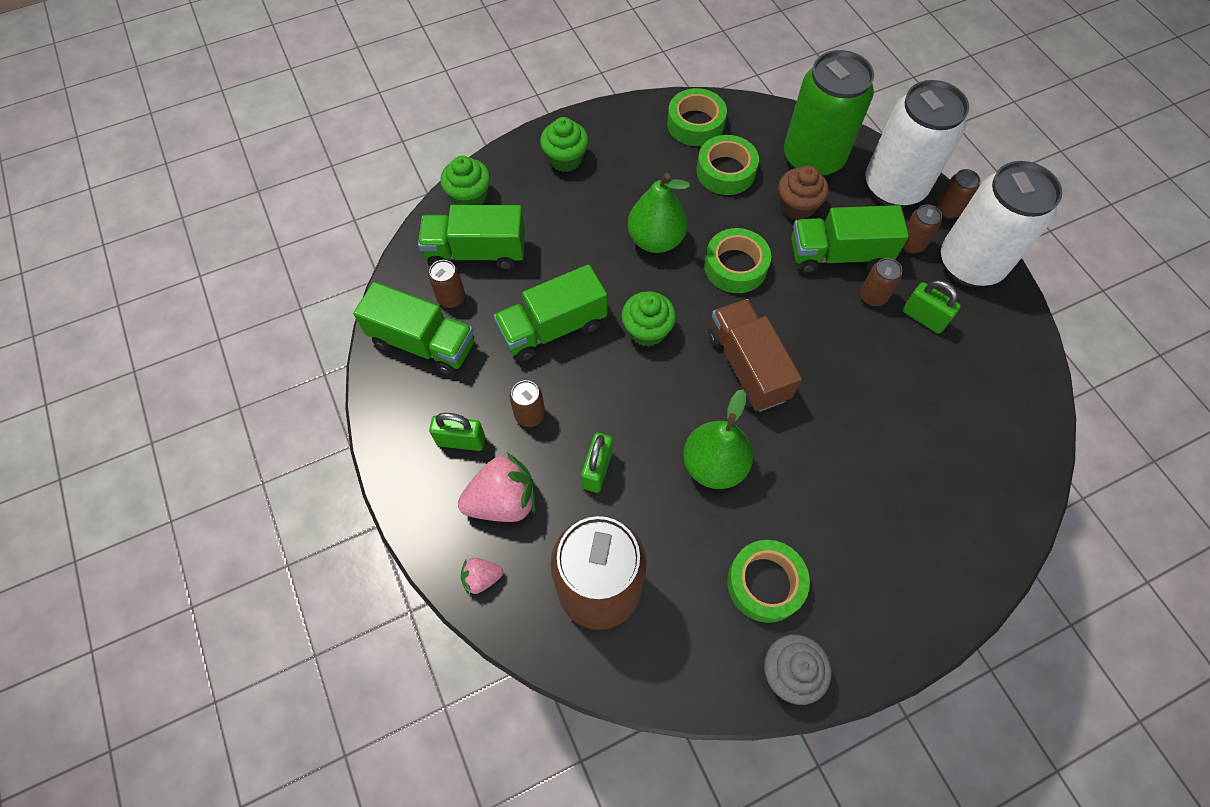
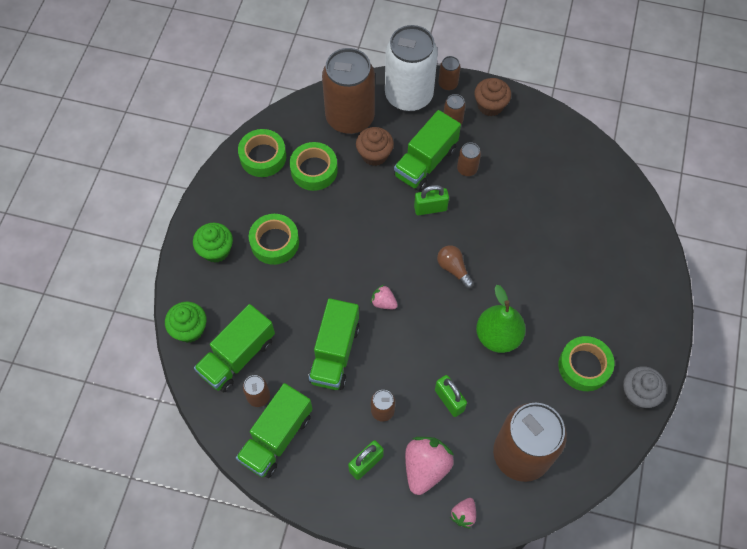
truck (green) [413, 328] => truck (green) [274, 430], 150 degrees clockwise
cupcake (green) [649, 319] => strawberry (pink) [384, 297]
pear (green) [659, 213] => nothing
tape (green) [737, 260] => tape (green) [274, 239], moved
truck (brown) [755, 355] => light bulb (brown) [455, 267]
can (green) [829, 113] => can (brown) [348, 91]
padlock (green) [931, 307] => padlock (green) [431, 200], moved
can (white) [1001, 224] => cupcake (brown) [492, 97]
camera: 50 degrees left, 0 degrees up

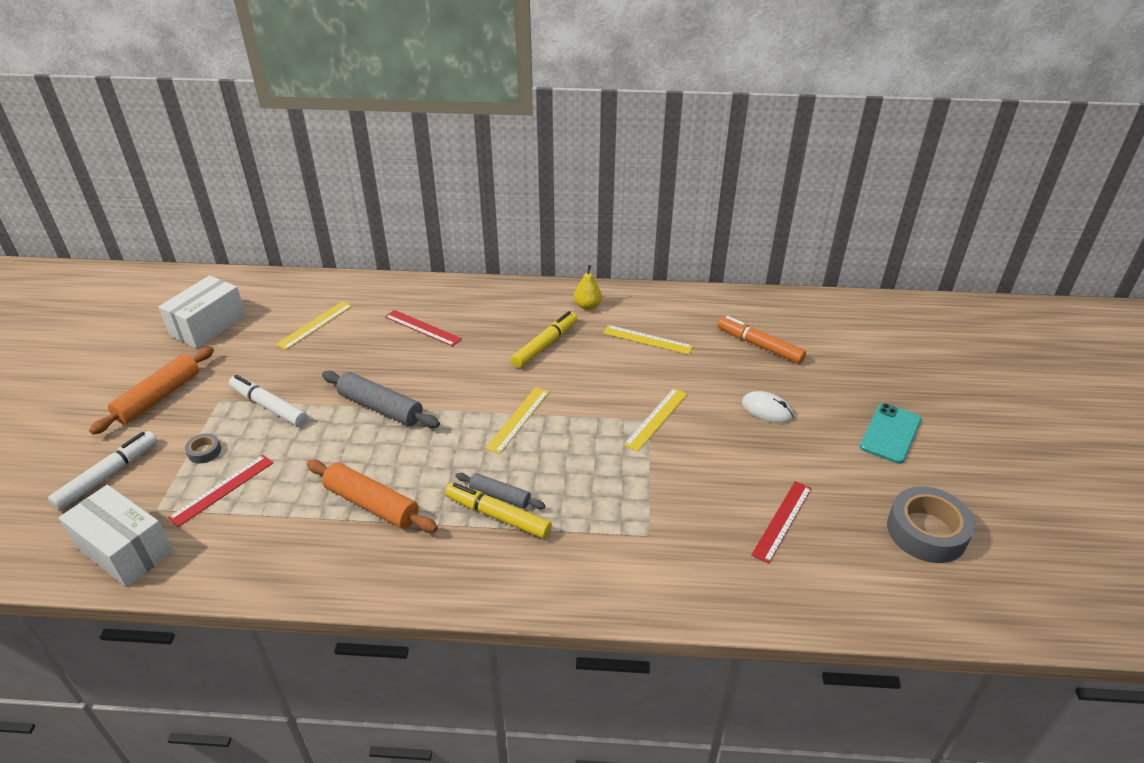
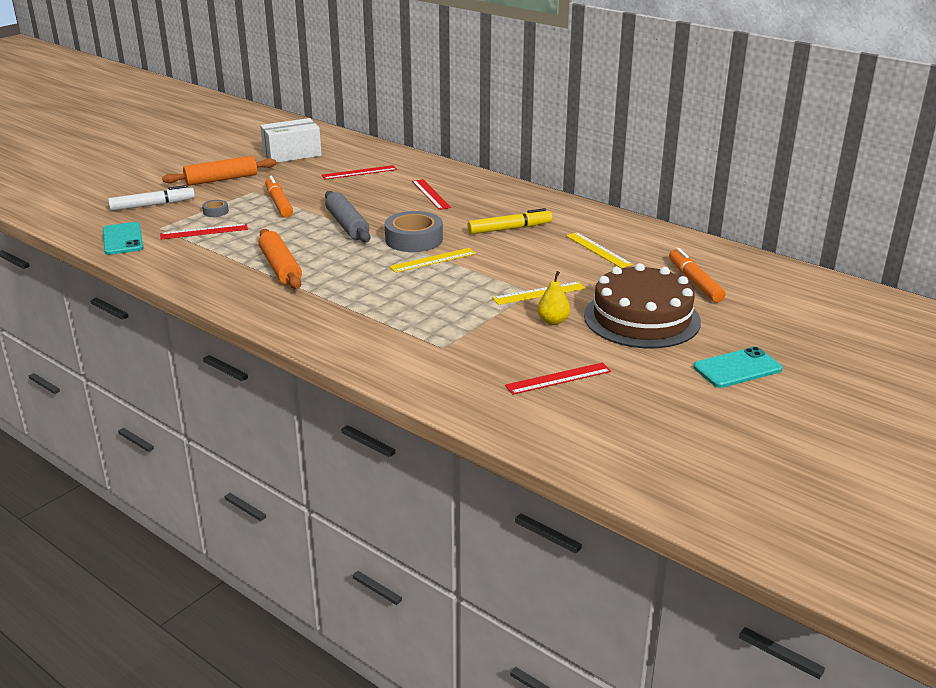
box (white) [116, 536] => phone (turquoise) [123, 238]
marker (white) [268, 400] => marker (orange) [279, 197]
ruler (yellow) [314, 325] => ruler (red) [359, 172]
marker (yellow) [498, 511] => nothing
rolling pin (grey) [501, 491] => nothing
pear (yellow) [588, 287] => pear (yellow) [553, 298], moved
mouse (white) [767, 407] => cake (brown) [642, 305]
tape (grey) [931, 524] => tape (grey) [414, 231], moved
camera: 35 degrees right, 10 degrees down

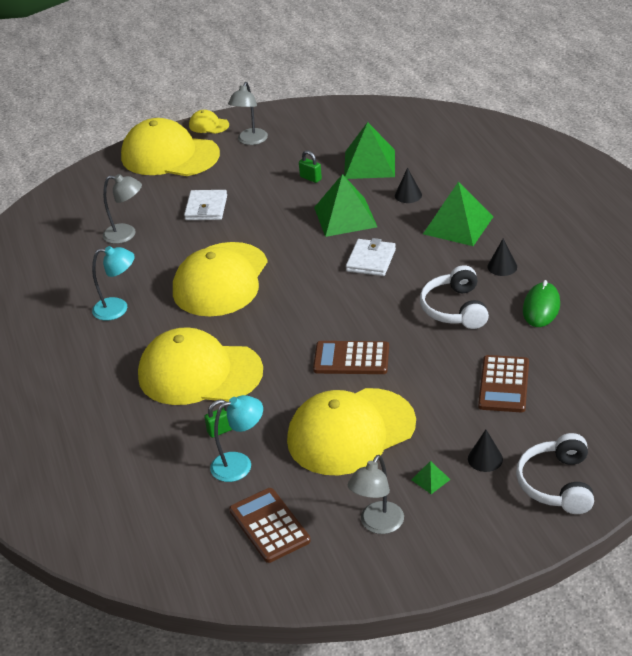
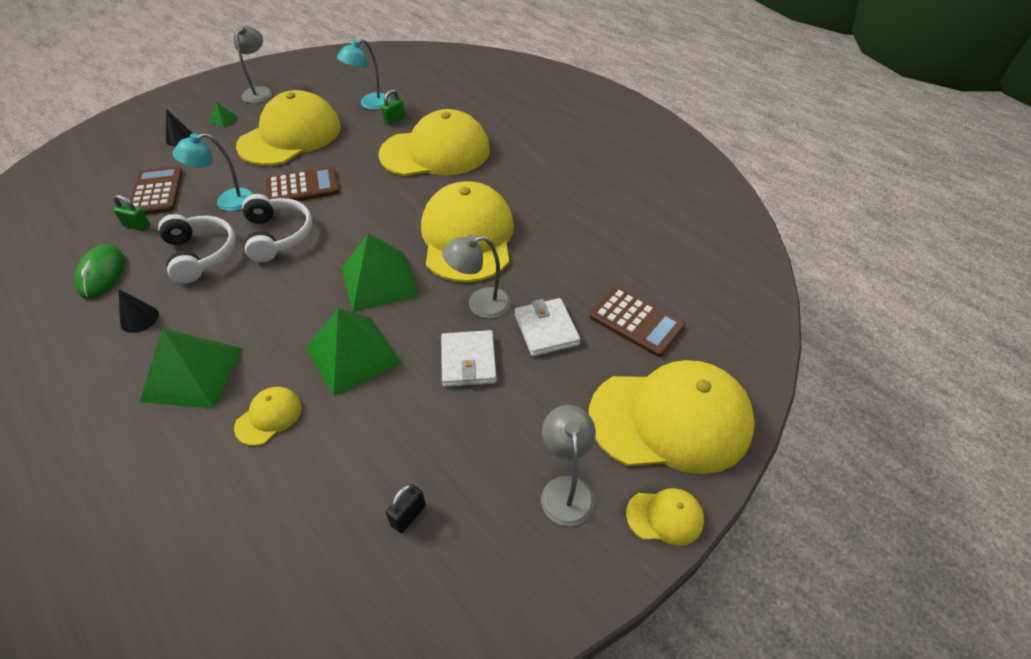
lamp (turquoise) [113, 283] => lamp (turquoise) [213, 172], moved
lamp (grey) [122, 209] => lamp (grey) [476, 277], moved
calculator (brown) [270, 525] => calculator (brown) [638, 322], moved
padlock (green) [310, 166] => padlock (green) [132, 213], moved
pyramid (green) [369, 150] => pyramid (green) [380, 272], moved
wallet (white) [371, 257] => wallet (white) [469, 358], moved
cone (black) [408, 185] => cap (yellow) [268, 416]
headphones (white) [555, 473] => headphones (white) [277, 228], moved
nothing => padlock (black) [406, 508]
camera: 155 degrees right, 10 degrees up

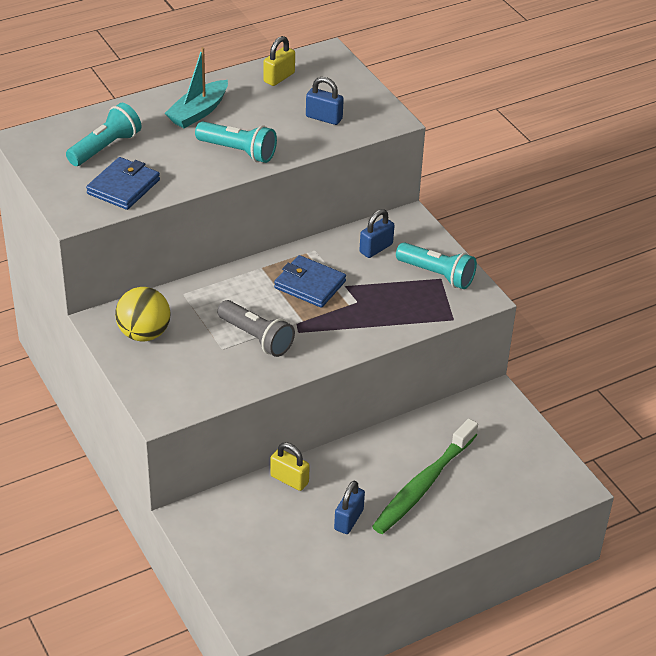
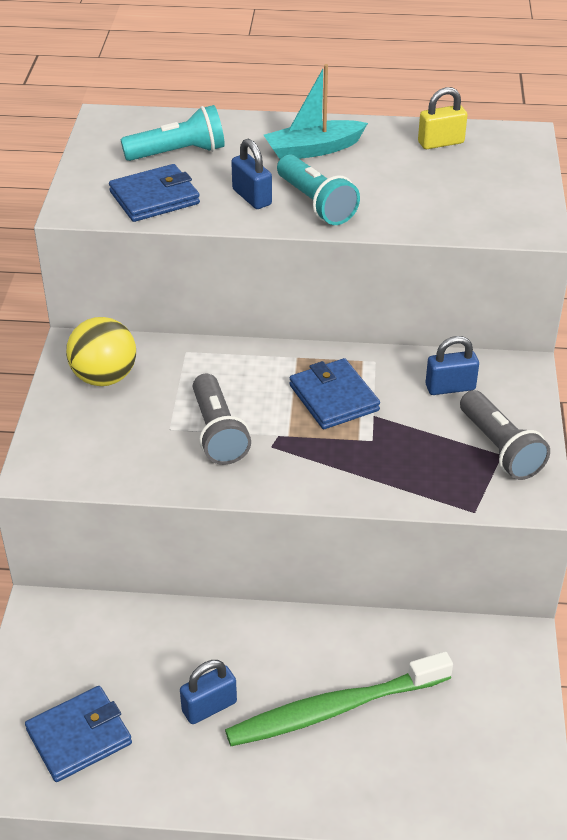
padlock (yellow) [290, 466] => nothing
padlock (blue) [325, 101] => padlock (blue) [251, 174], moved
flashlight (turquoise) [436, 265] => flashlight (grey) [505, 435]
nothing => wallet (blue) [78, 734]
camera: 35 degrees right, 0 degrees up

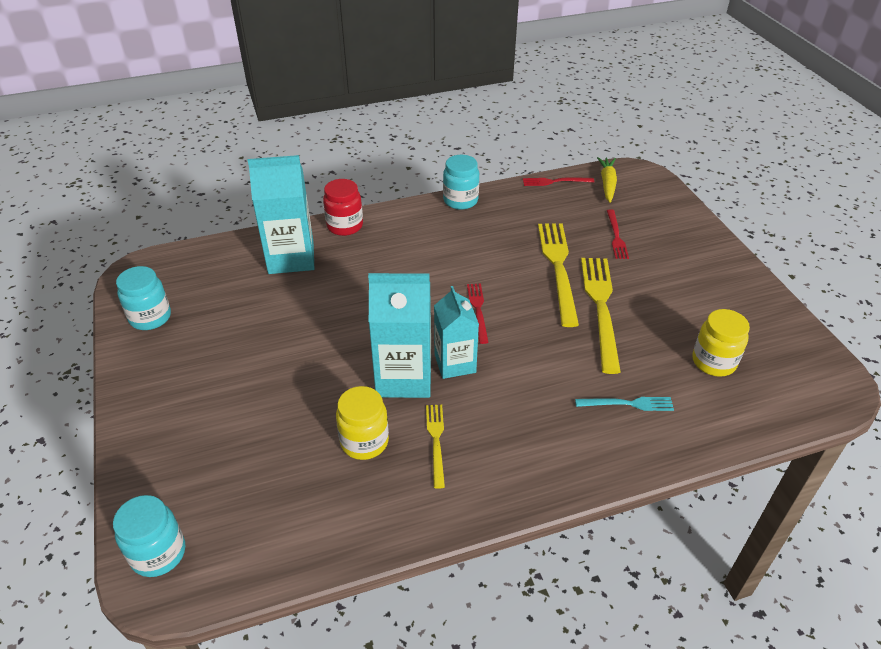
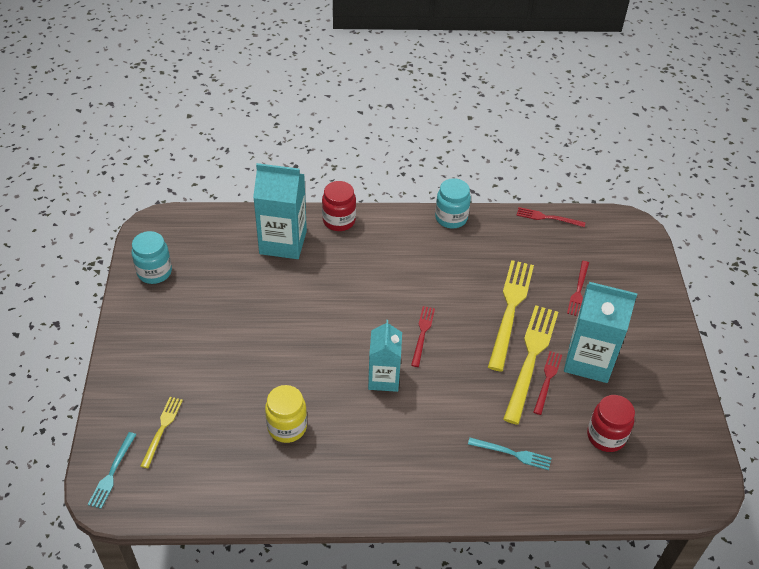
jar (turquoise) [149, 536] => fork (turquoise) [112, 470]
carton (turquoise) [399, 335] => carton (turquoise) [600, 332], moved
fork (yellow) [435, 447] => fork (yellow) [162, 432], moved
carrot (yellow) [607, 180] => nothing
jar (yellow) [721, 343] => jar (red) [611, 423]
nothing => fork (red) [547, 383]
camera: 15 degrees right, 5 degrees up

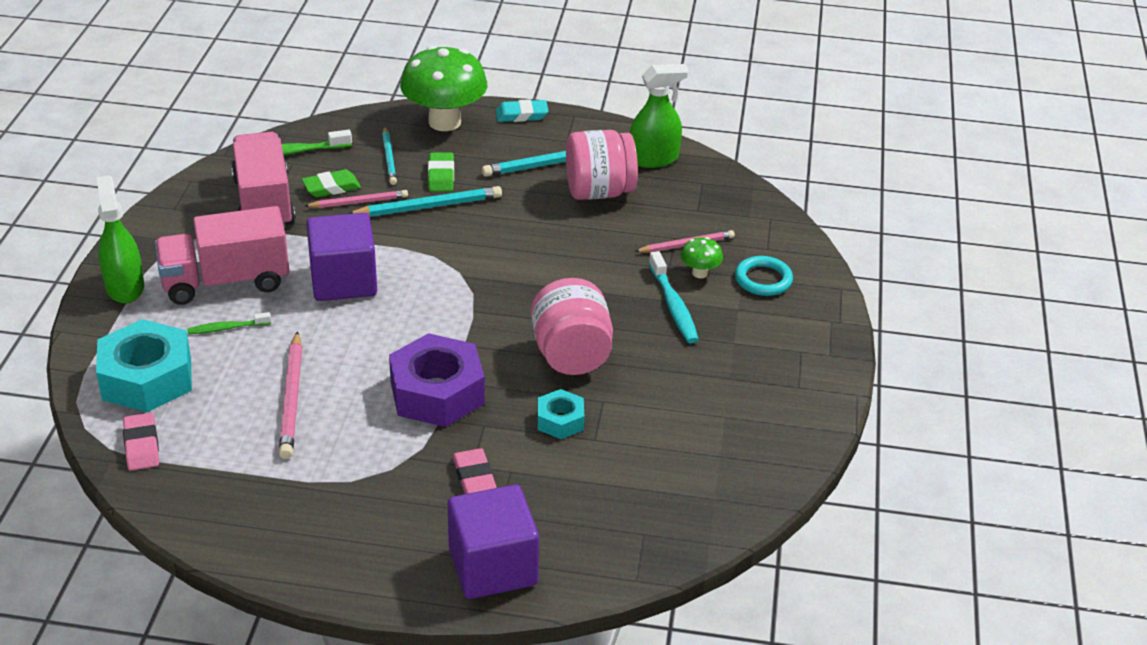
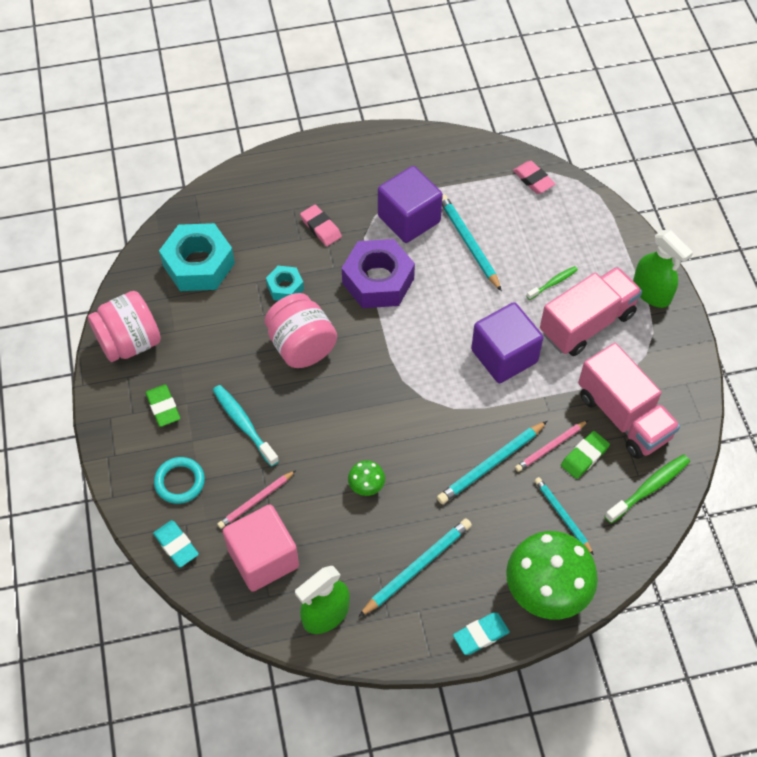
nut (turquoise) [144, 365] => nut (turquoise) [197, 257], moved
pencil (pink) [290, 395] => pencil (turquoise) [472, 242]
eraser (green) [441, 172] => eraser (green) [163, 405], moved
cube (purple) [493, 542] => cube (purple) [410, 204], moved
jar (pink) [602, 165] => jar (pink) [124, 326], moved
mushroom (green) [702, 257] => mushroom (green) [366, 478], moved
nothing => eraser (turquoise) [176, 544]
nothing => cube (pink) [261, 548]
camera: 160 degrees right, 20 degrees up

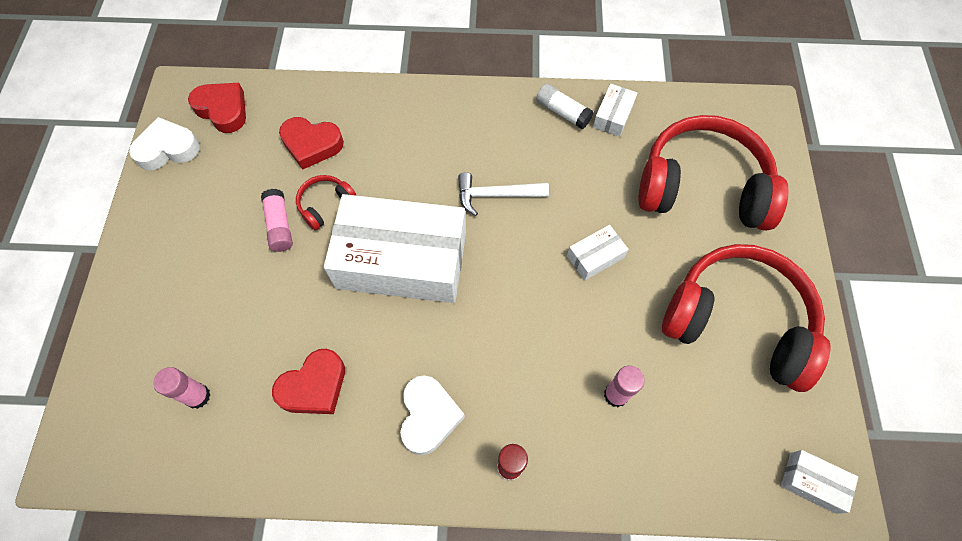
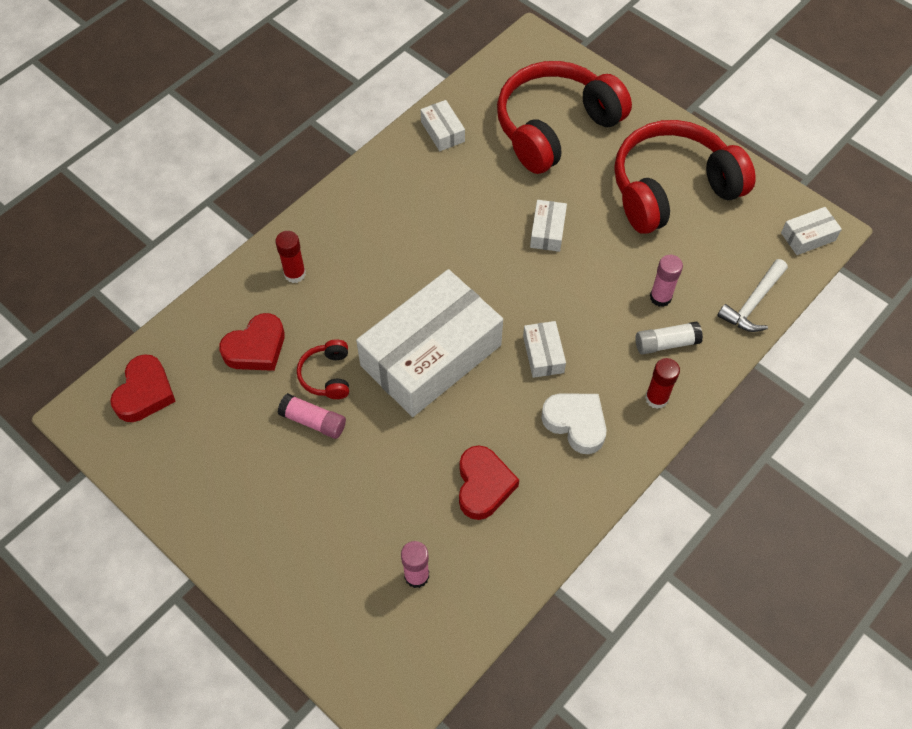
heart (white) [164, 143] => nothing
heart (red) [217, 108] => heart (red) [143, 388], 120 degrees clockwise
hammer (white) [503, 194] => hammer (white) [752, 295], moved
glue stick (white) [565, 106] => glue stick (white) [669, 338], moved
nothing => glue stick (red) [290, 257]
nothing => box (white) [544, 349]
camera: 50 degrees left, 5 degrees down

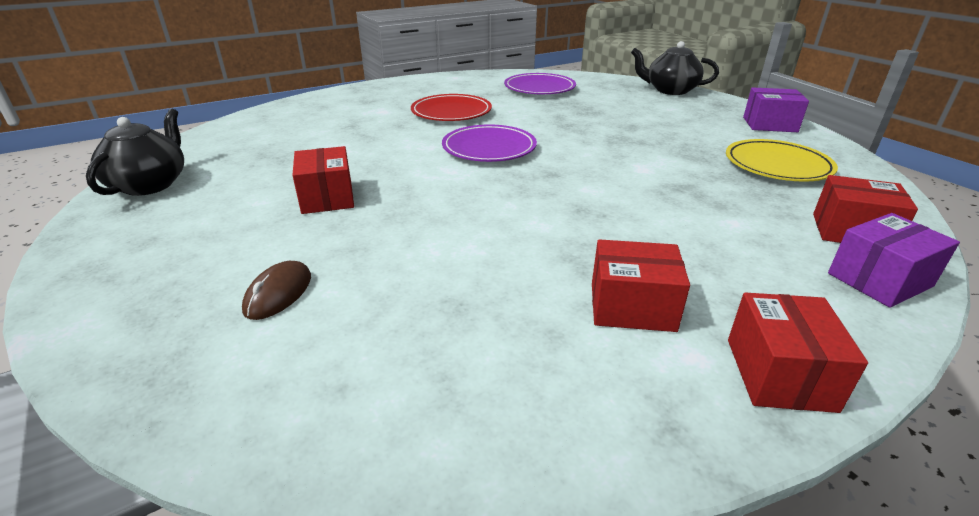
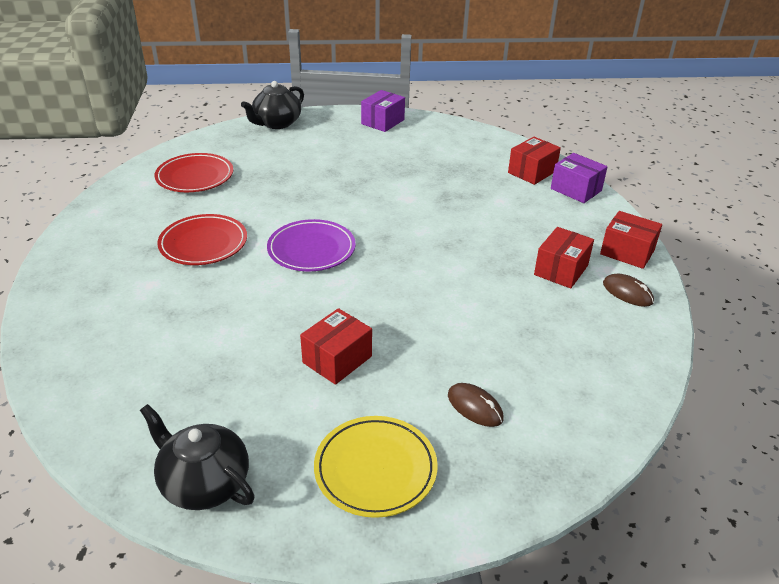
box (red) [323, 180] => box (red) [336, 346], 60 degrees counterclockwise
plate (purple) [540, 84] => plate (red) [194, 172]
plate (yellow) [782, 160] => plate (yellow) [376, 467], moved
box (purple) [894, 260] => box (purple) [579, 178], 45 degrees counterclockwise
nothing => mouse (brown) [628, 290]
camera: 65 degrees left, 5 degrees up

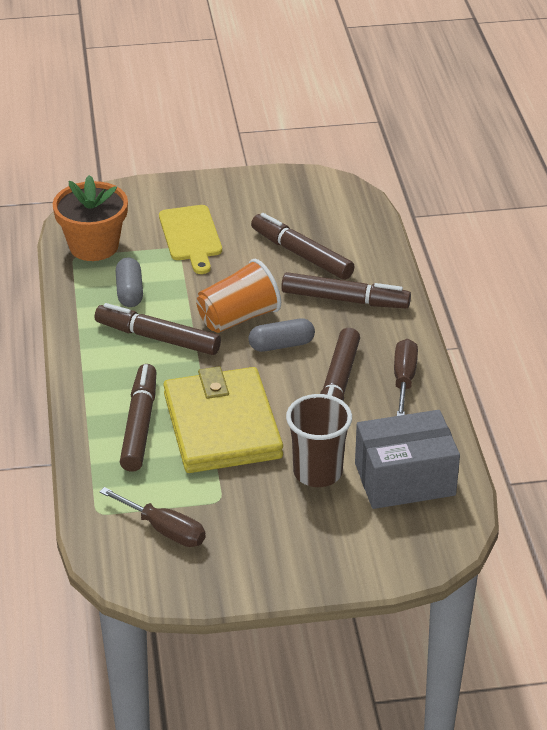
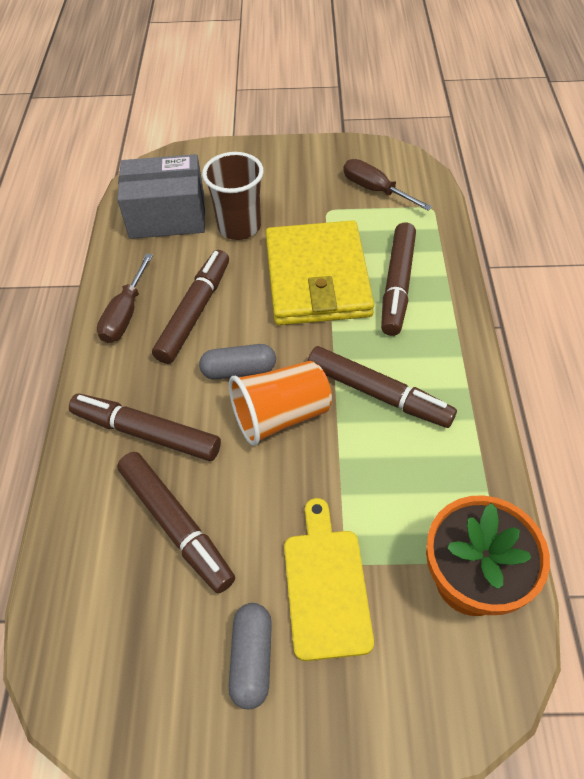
capsule (grey) [129, 282] => capsule (grey) [250, 656], moved
camera: 170 degrees left, 15 degrees up

